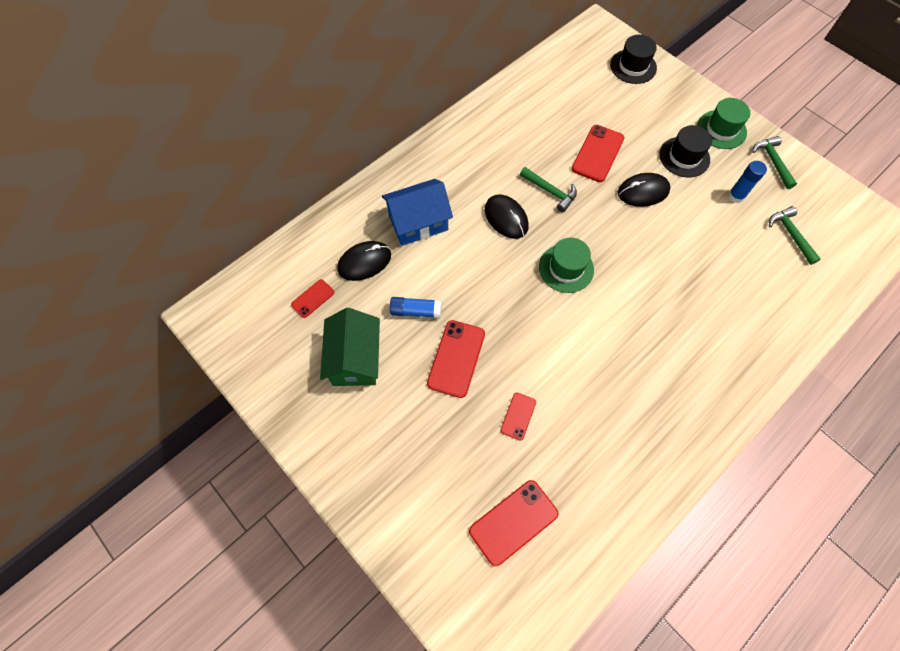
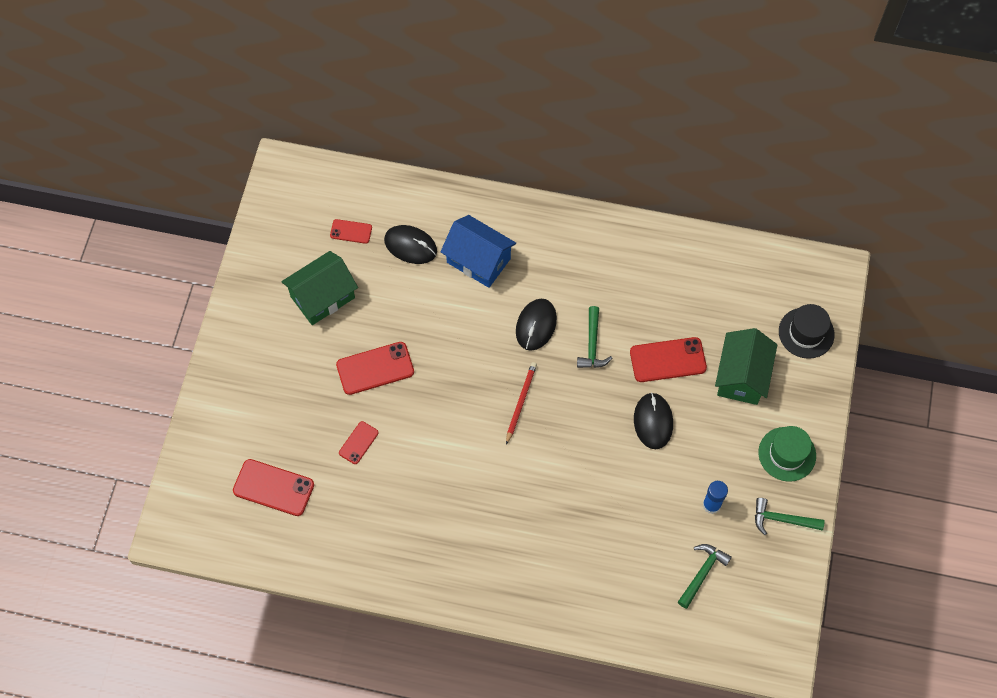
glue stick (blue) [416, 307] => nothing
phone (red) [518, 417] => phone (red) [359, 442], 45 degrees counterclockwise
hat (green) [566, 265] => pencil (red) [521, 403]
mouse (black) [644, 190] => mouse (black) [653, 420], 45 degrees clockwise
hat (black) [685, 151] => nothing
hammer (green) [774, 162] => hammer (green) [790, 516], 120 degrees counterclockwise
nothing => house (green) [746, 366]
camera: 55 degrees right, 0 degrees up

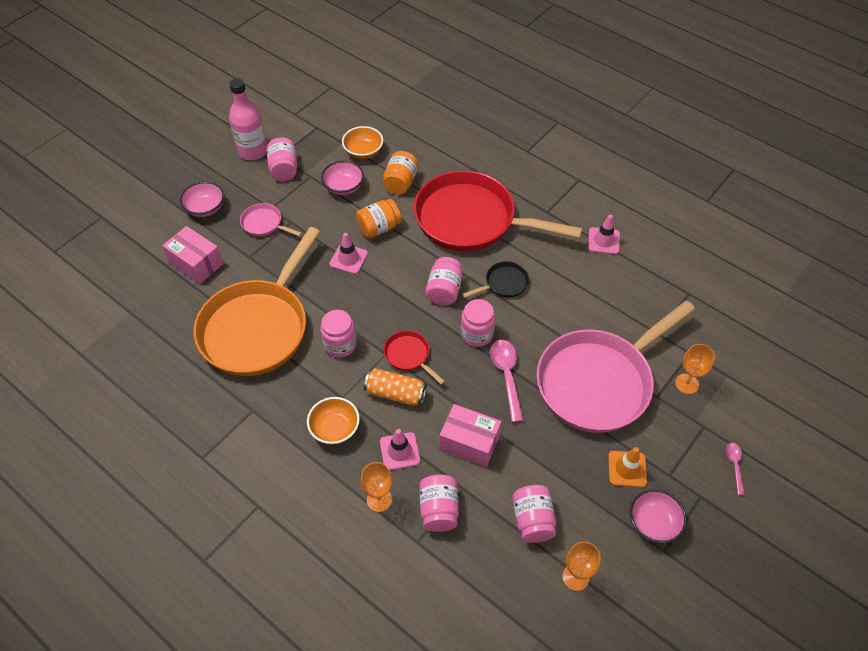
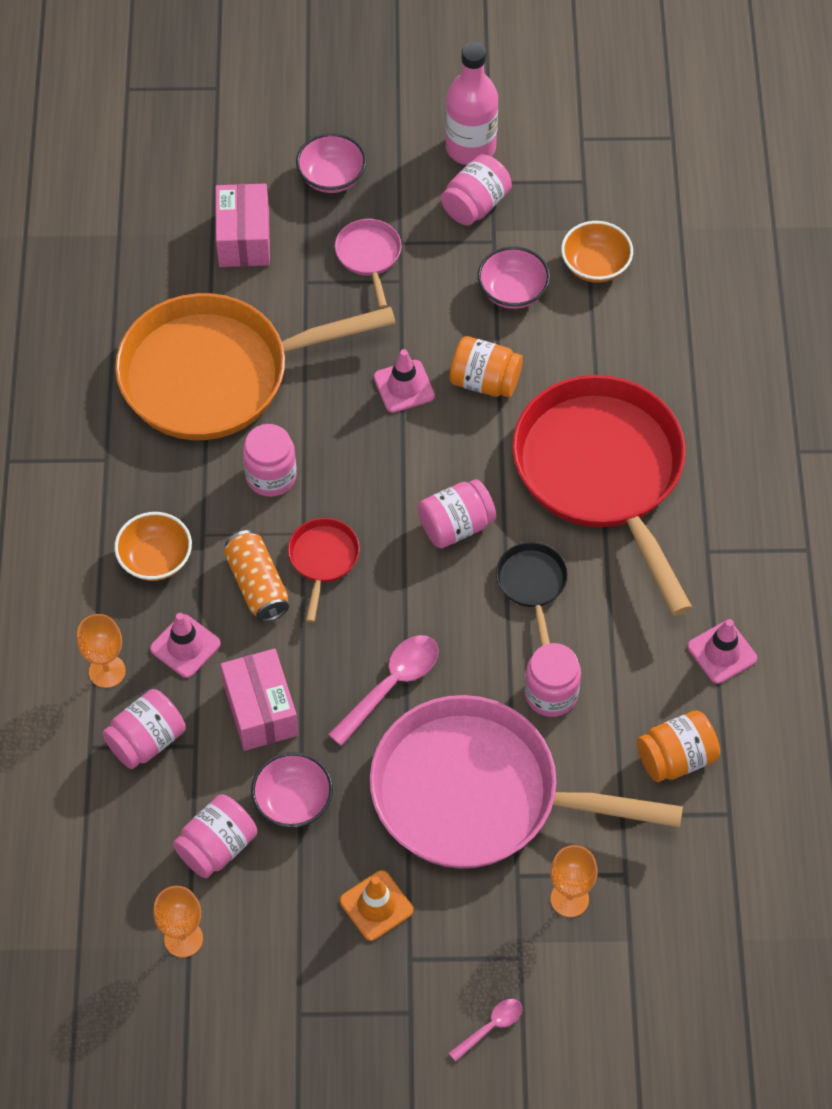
jar (orange) [400, 173] => jar (orange) [678, 746], moved
jar (pink) [478, 323] => jar (pink) [553, 680], moved
pan (black) [495, 279] => pan (black) [532, 594], 120 degrees counterclockwise
bowl (pink) [658, 516] => bowl (pink) [292, 790], moved
camera: 50 degrees right, 5 degrees up

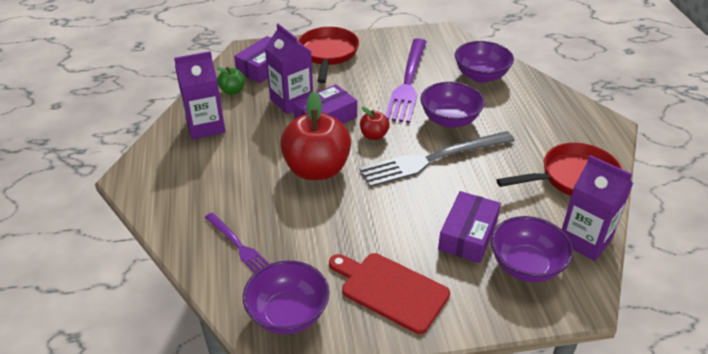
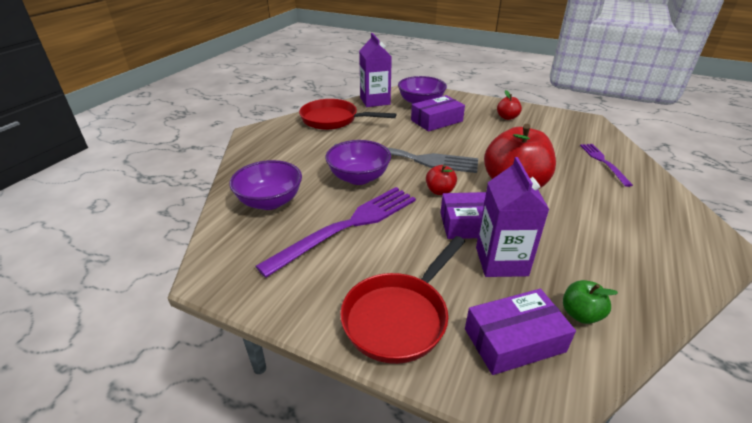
carton (purple) [199, 95] => nothing
bowl (purple) [286, 297] => nothing
cutting board (red) [389, 293] => apple (red) [509, 105]
camera: 145 degrees left, 5 degrees down

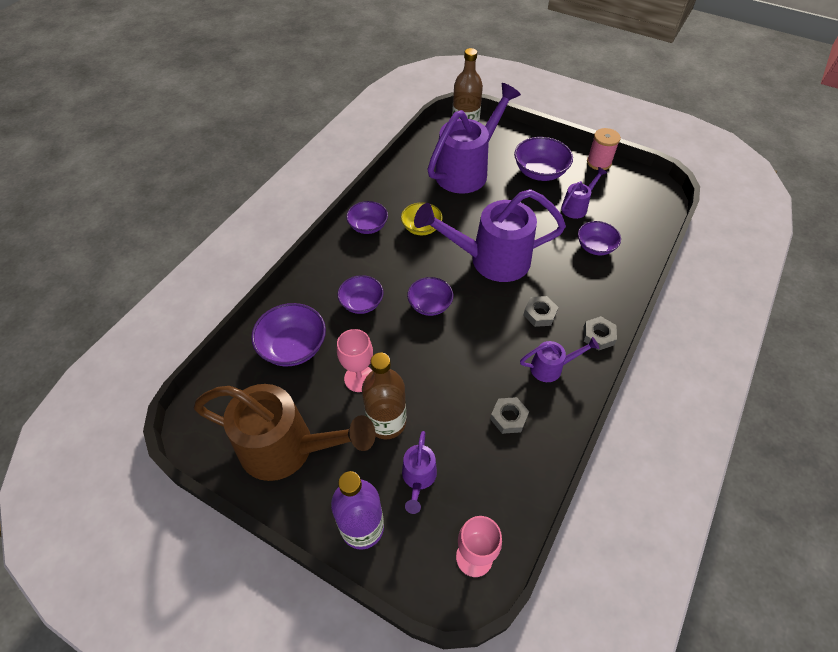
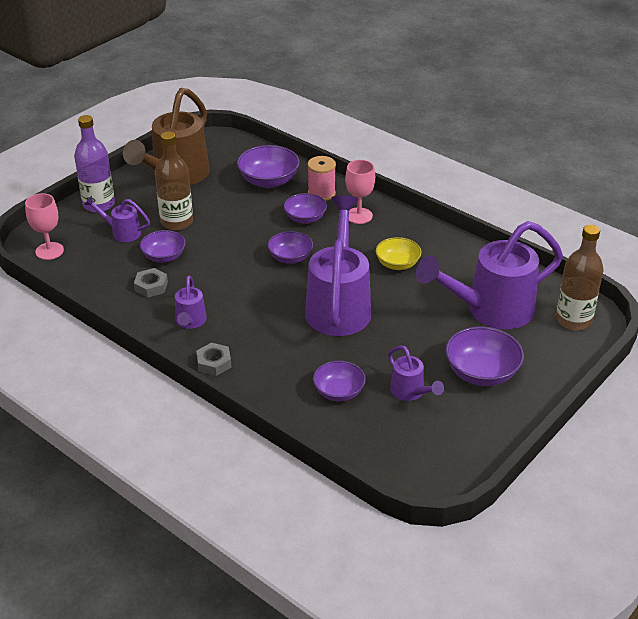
goblet (pink) [355, 360] => goblet (pink) [360, 192], moved
bowl (purple) [367, 217] => bowl (purple) [163, 246], moved
watering can (purple) [474, 138] => watering can (purple) [489, 275], 105 degrees clockwise
nut (grey) [540, 311] => nothing
spool (pink) [604, 149] => spool (pink) [322, 178], moved
camera: 100 degrees right, 15 degrees down

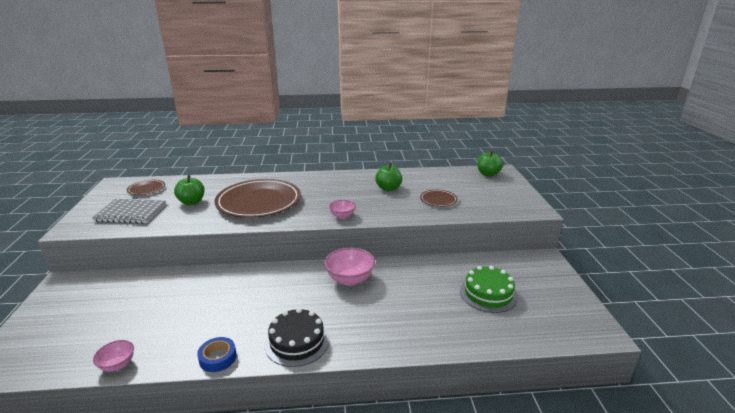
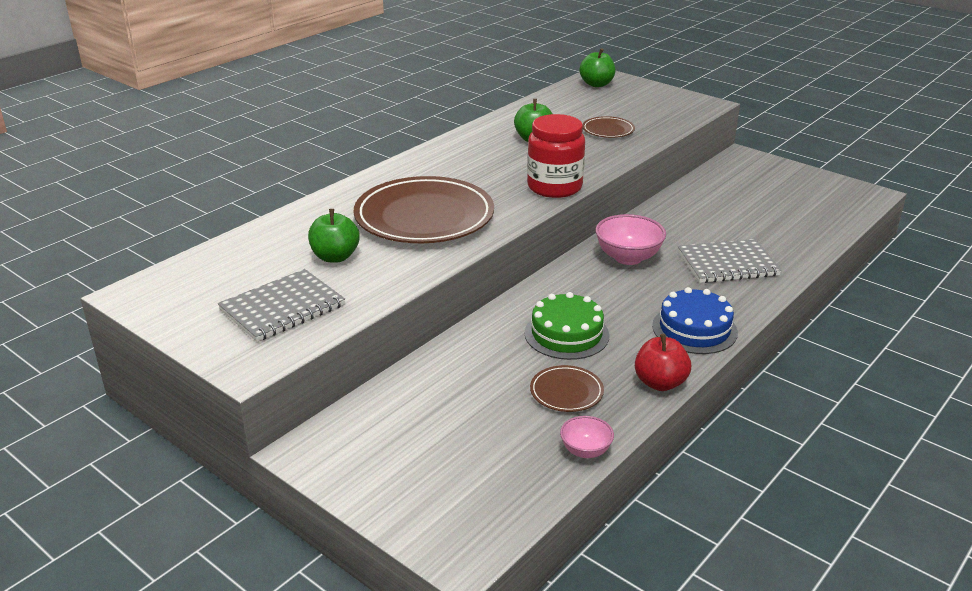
plate (brown) [146, 187] => plate (brown) [567, 388], moved
tape (blue) [217, 354] => apple (red) [663, 362]
cake (black) [297, 337] => cake (blue) [695, 320]
bowl (pink) [342, 209] => jar (red) [556, 156]
cake (green) [489, 289] => cake (green) [567, 326], moved
nothing => notebook (grey) [730, 261]
camera: 45 degrees left, 5 degrees up

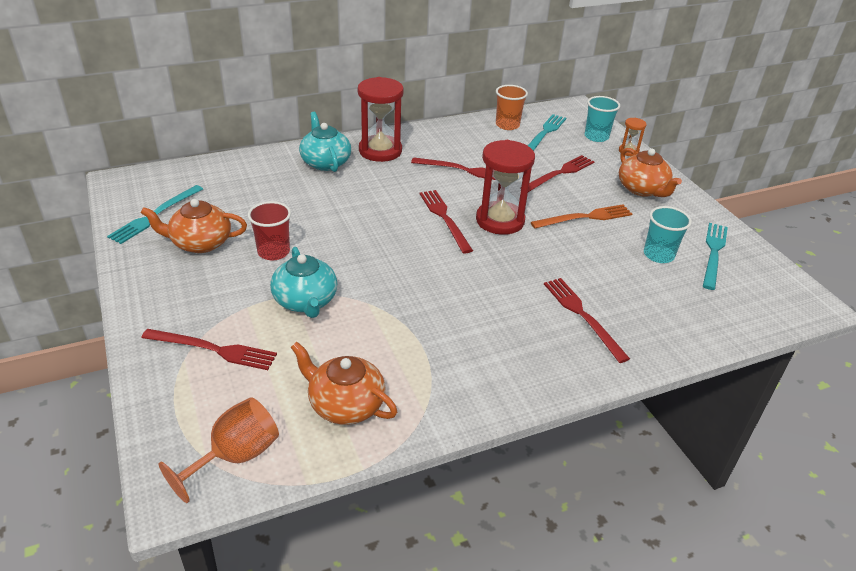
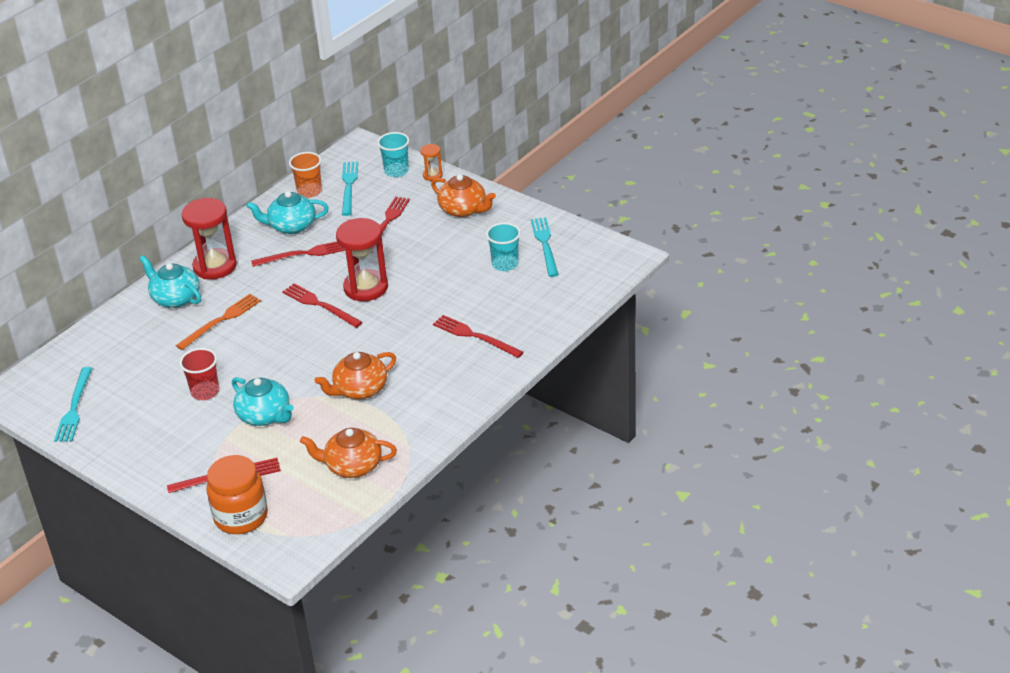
teapot (orange) [194, 226] => teapot (orange) [355, 375], moved
goblet (orange) [218, 450] => nothing
fork (orange) [581, 216] => fork (orange) [218, 322], moved
nothing => jar (orange) [237, 494]
nothing => teapot (turquoise) [287, 212]
camera: 25 degrees left, 0 degrees up

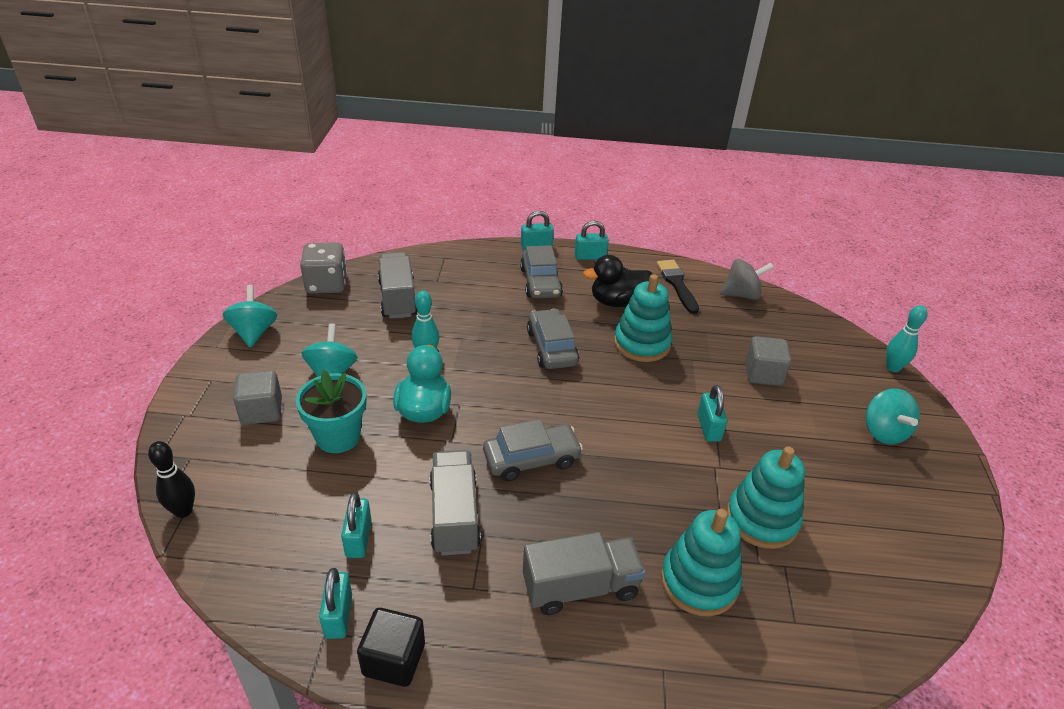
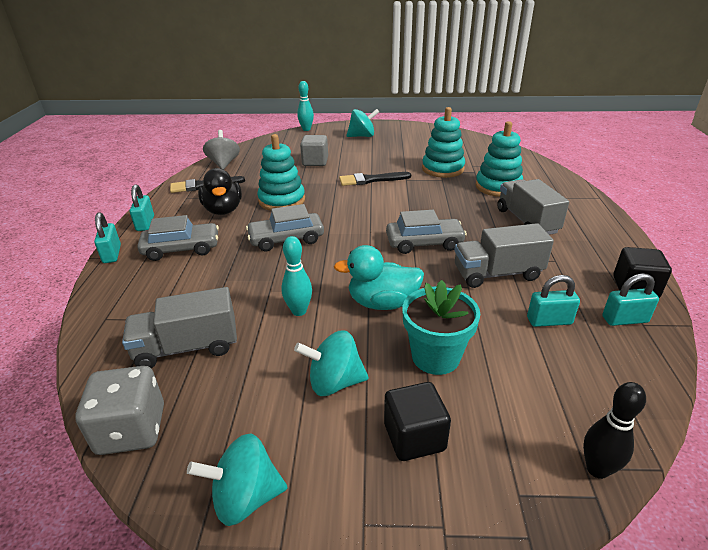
cube (grey) [257, 397] => cube (black) [417, 421]
car (grey) [533, 450] => car (grey) [426, 232], 105 degrees clockwise
padlock (turquoise) [712, 413] => brush (black) [375, 179]
camera: 90 degrees left, 5 degrees down

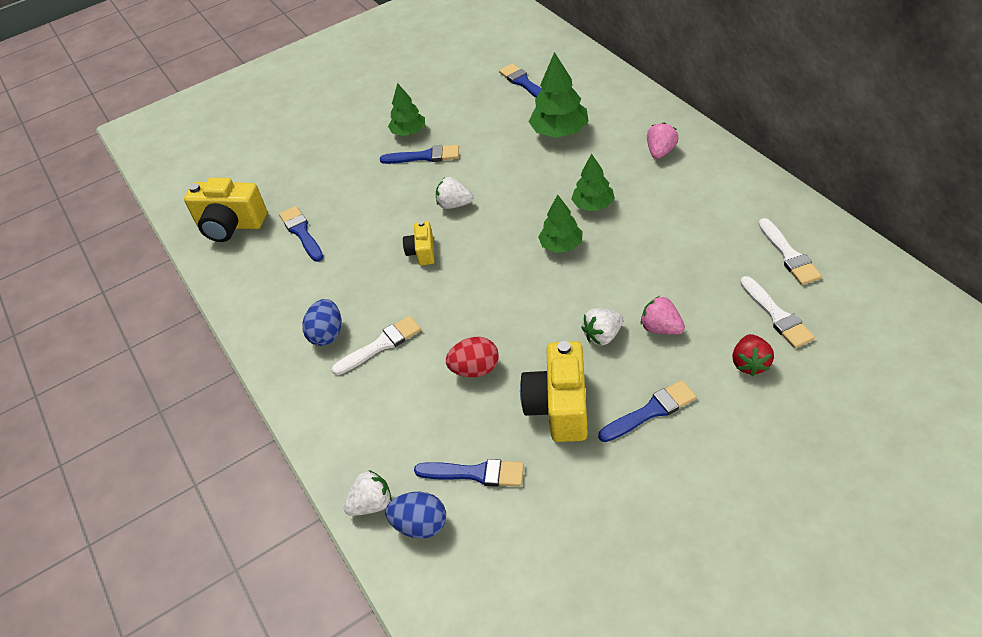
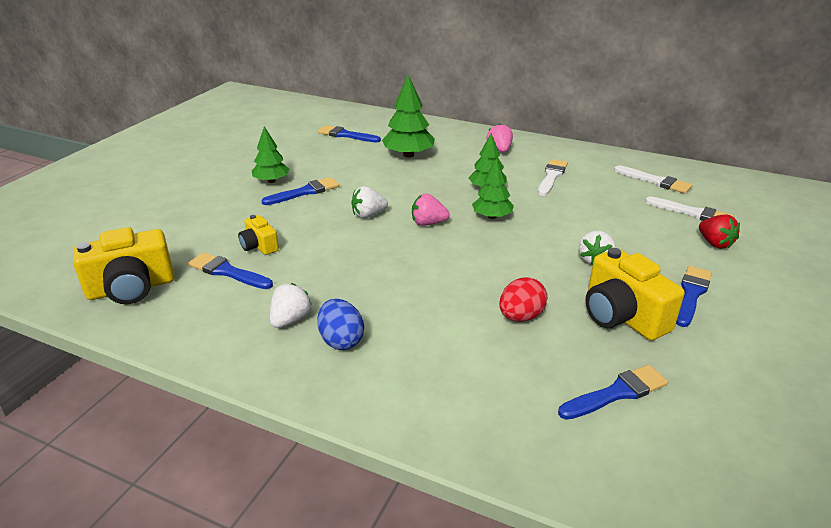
brush (white) [376, 345] => brush (white) [553, 177], moved
strawberry (white) [367, 493] => strawberry (white) [291, 305], moved
egg (blue) [416, 515] => nothing
camera (yellow) [419, 243] => camera (yellow) [258, 235], moved
strawberry (pink) [663, 315] => strawberry (pink) [431, 209], moved
camera: 40 degrees left, 15 degrees down

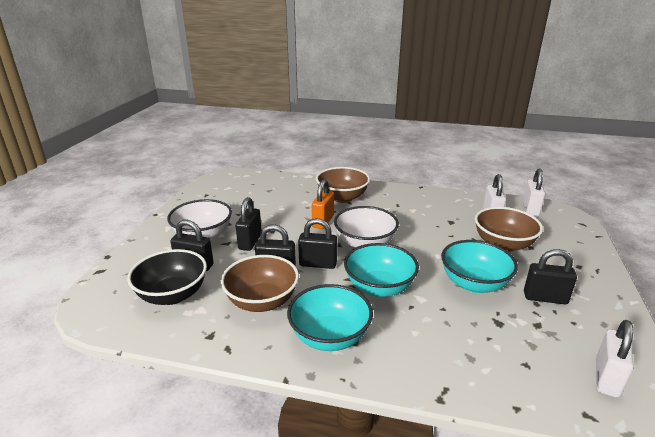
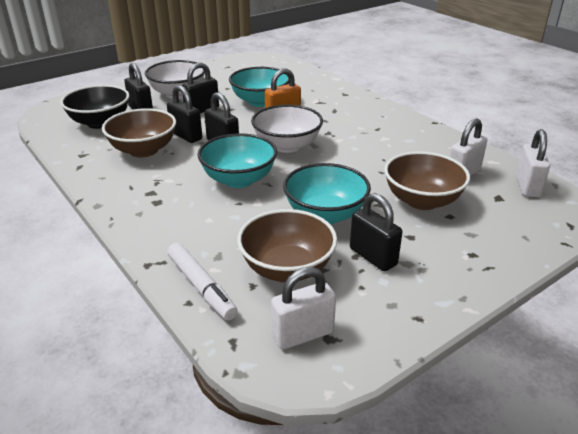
bowl (turquoise) [330, 317] => bowl (turquoise) [259, 87], moved
bowl (brown) [343, 185] => bowl (brown) [287, 245], moved
padlock (white) [534, 192] => padlock (white) [533, 163], 45 degrees counterclockwise
nothing => marker (white) [202, 281]
camera: 40 degrees right, 5 degrees up

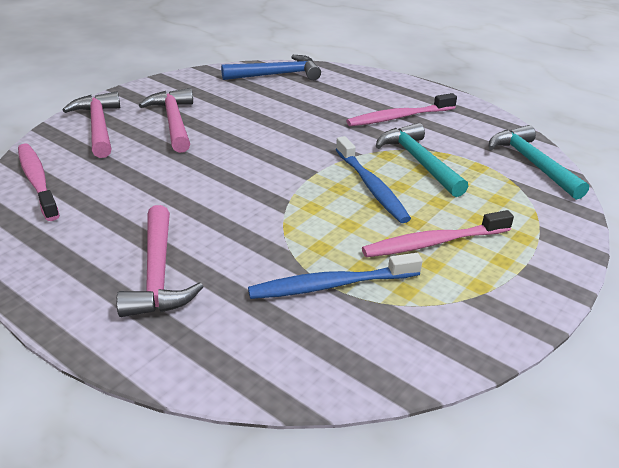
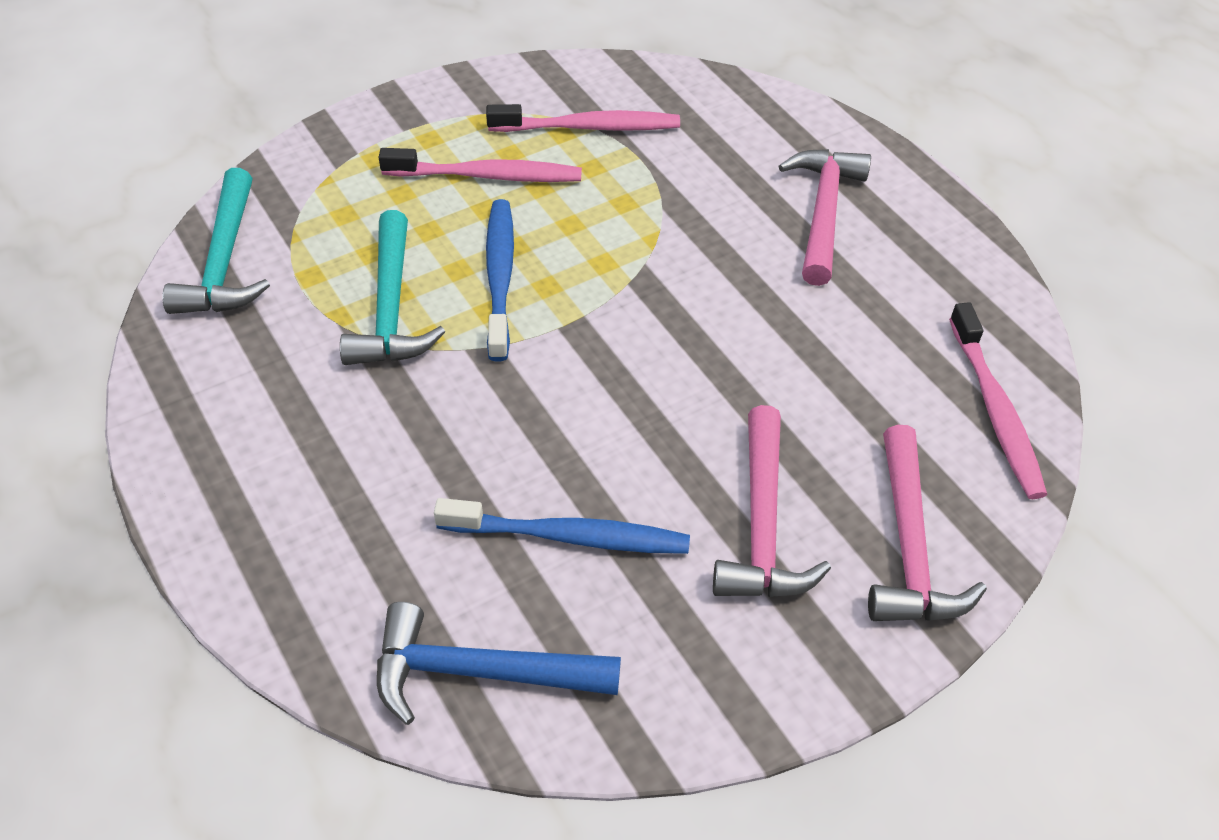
toothbrush (blue) [335, 276] => toothbrush (blue) [562, 526], moved
toothbrush (pink) [401, 109] => toothbrush (pink) [583, 118], moved
camera: 160 degrees left, 15 degrees up

